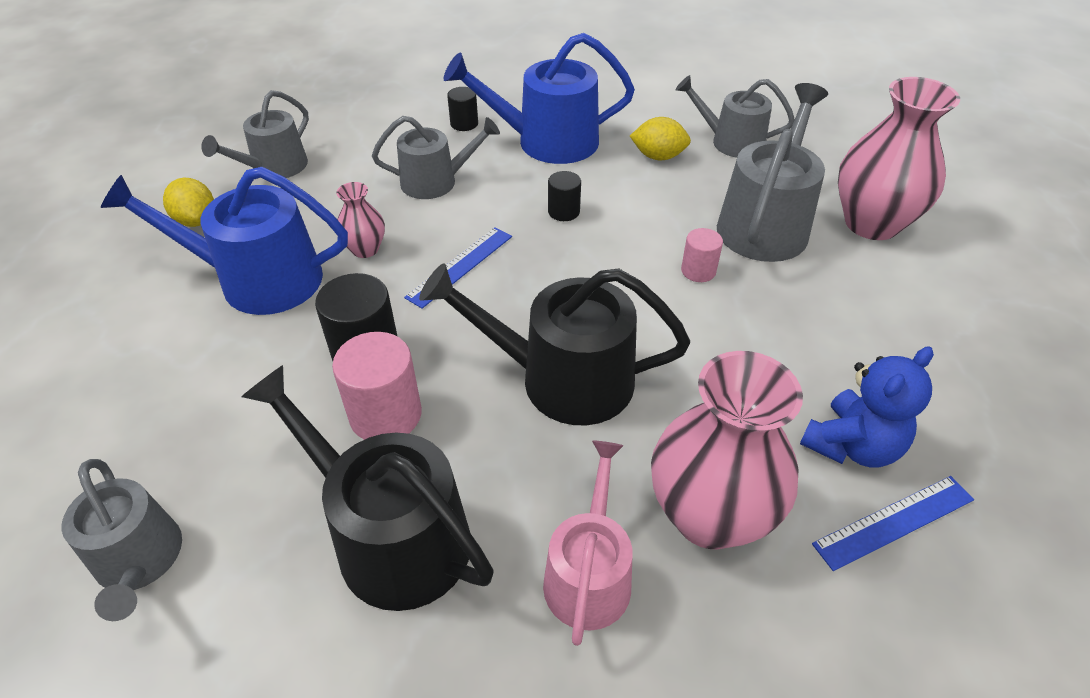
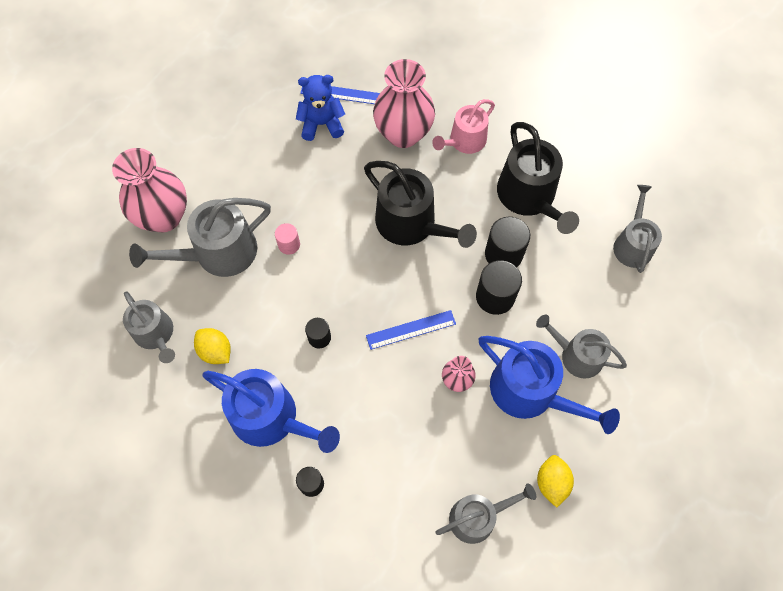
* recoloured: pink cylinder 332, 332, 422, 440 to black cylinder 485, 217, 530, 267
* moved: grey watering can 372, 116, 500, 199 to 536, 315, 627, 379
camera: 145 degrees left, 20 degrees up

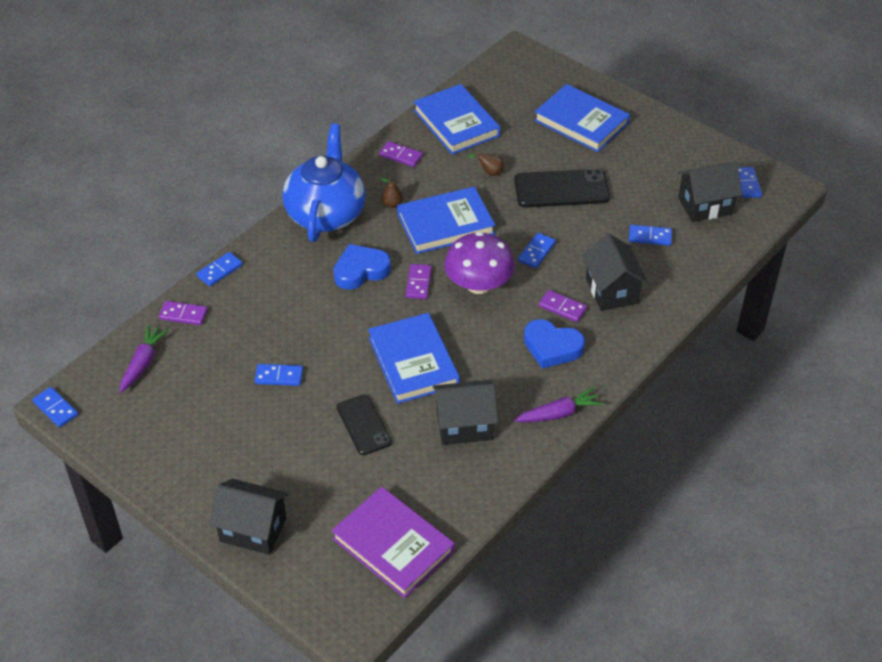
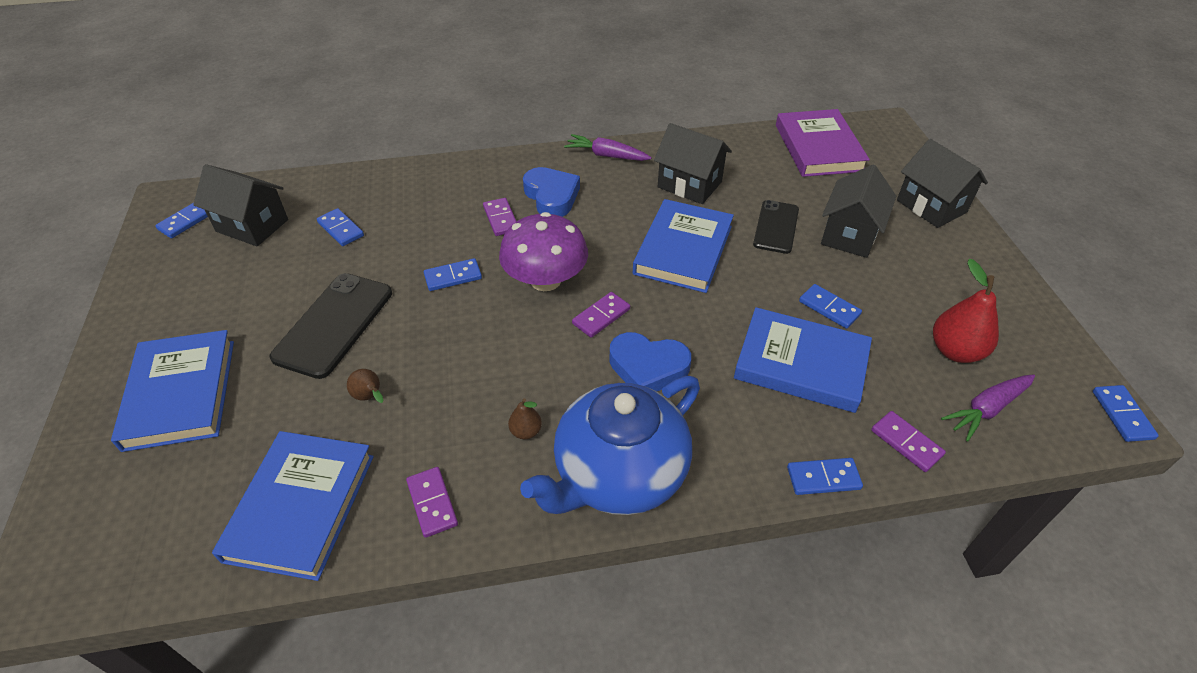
* turned: black phone 514, 169, 610, 208 = 269, 273, 392, 379 75 degrees clockwise
* moved: blue book 397, 187, 495, 254 to 734, 307, 872, 413
* moved: black house 582, 234, 648, 311 to 821, 165, 896, 258
* added: red pear 933, 259, 999, 363
camera: 140 degrees left, 0 degrees up

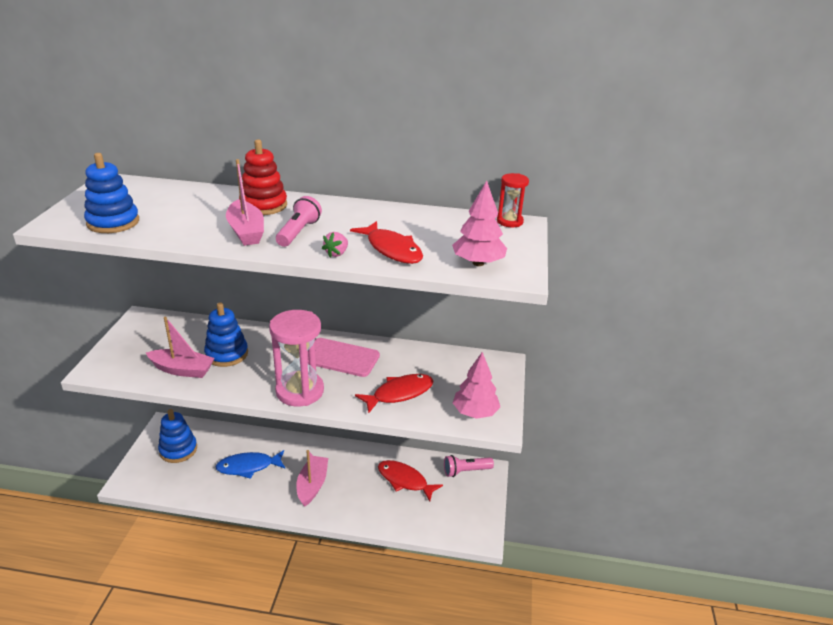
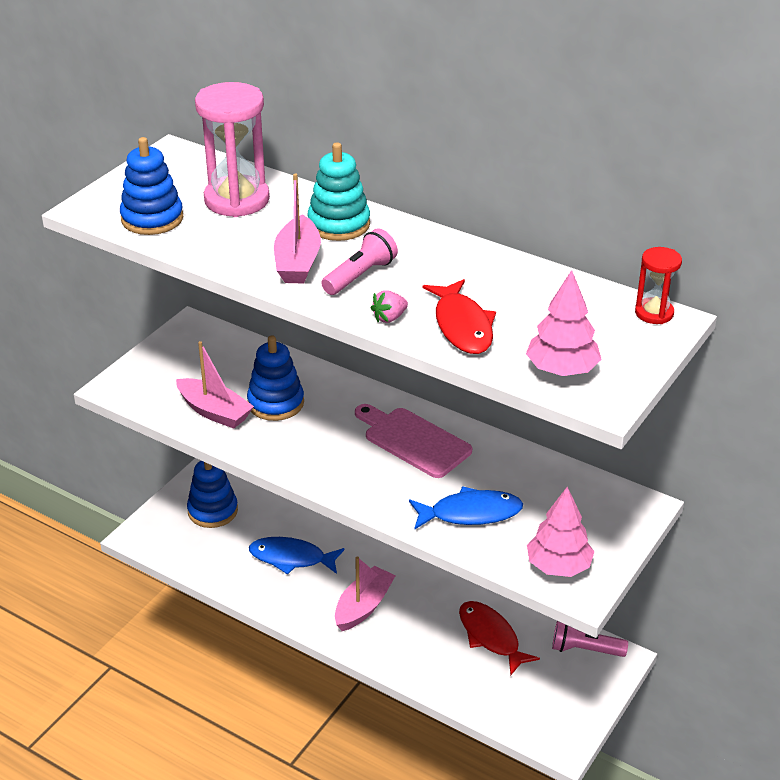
* moved: pink hourglass 269, 310, 324, 407 to 195, 82, 270, 217
* recoloured: red stacking toy 239, 139, 287, 215 to turquoise stacking toy 307, 142, 370, 241
* recoloured: red fish 355, 374, 434, 414 to blue fish 409, 486, 523, 530
camera: 25 degrees right, 5 degrees up

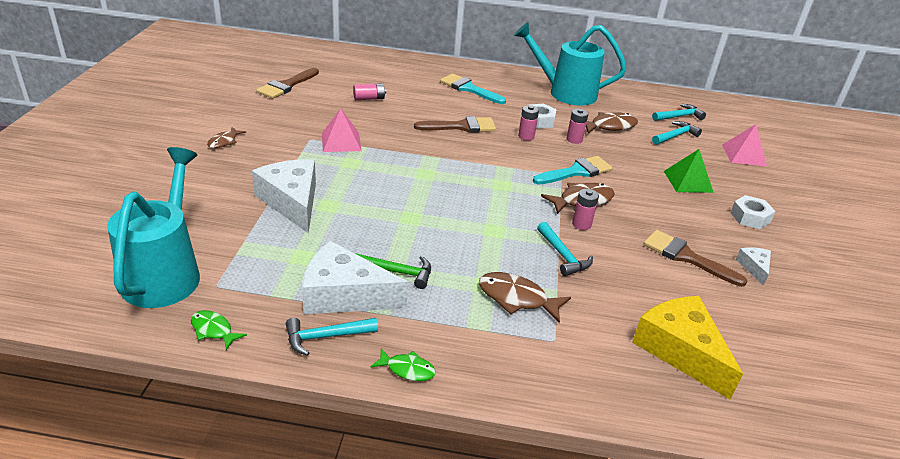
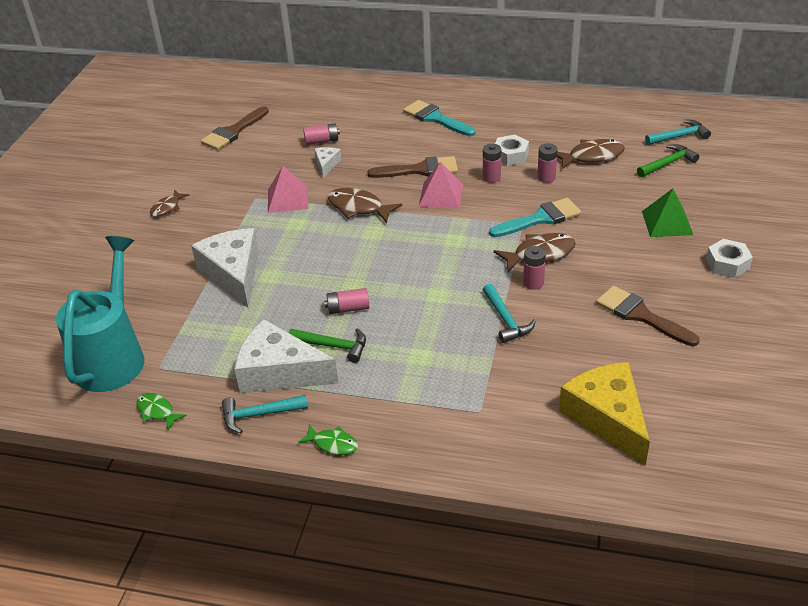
* moved: white cheese 736, 247, 771, 286 to 314, 147, 342, 178
* added: pink battery 324, 288, 369, 314
* moved: brown fish 479, 272, 571, 323 to 328, 188, 402, 223
* moved: pink pyramid 722, 124, 767, 166 to 419, 162, 463, 208
* recoloured: turquoise hammer 652, 121, 702, 145 to green hammer 637, 144, 699, 177
* removed: turquoise watering can 514, 22, 627, 106
camera: 10 degrees right, 5 degrees up

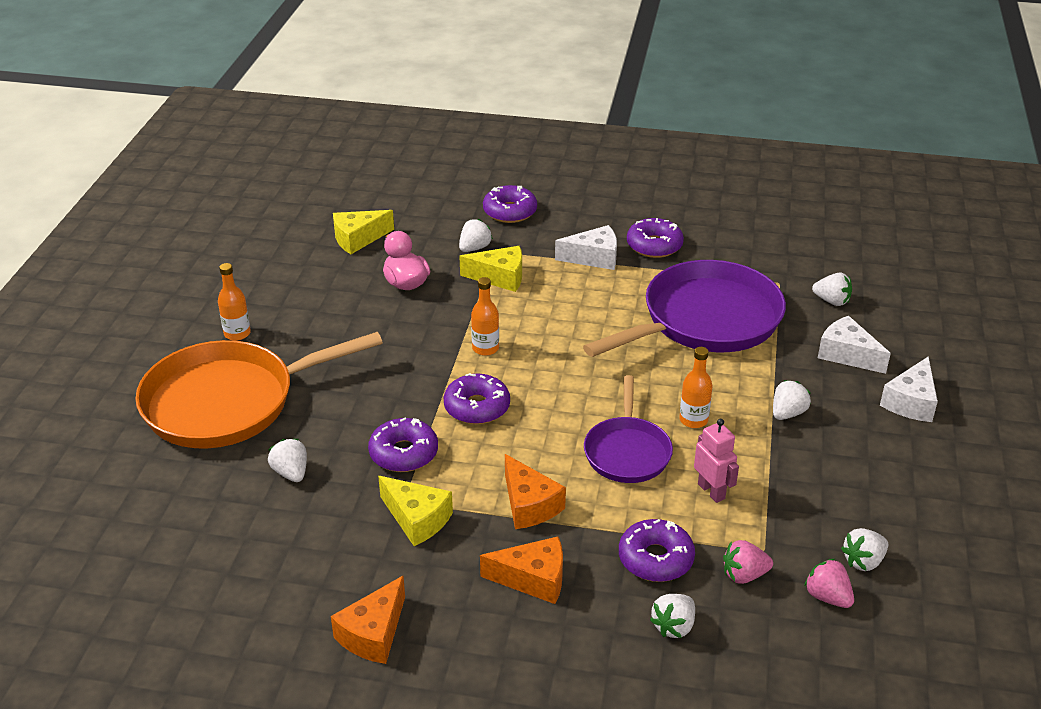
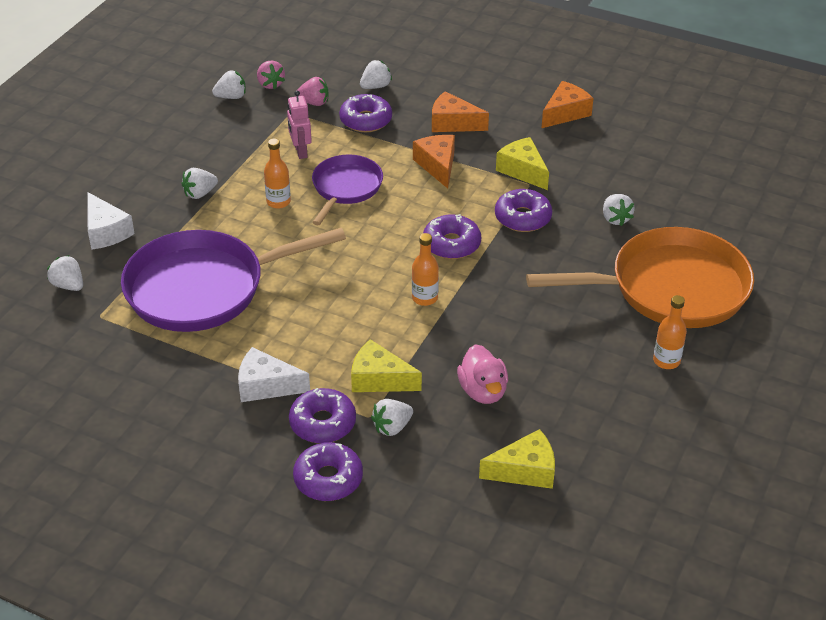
* moved: purple donut 627, 218, 684, 258 to 289, 388, 356, 443
* removed: white cheese 880, 356, 938, 422
camera: 165 degrees left, 5 degrees up

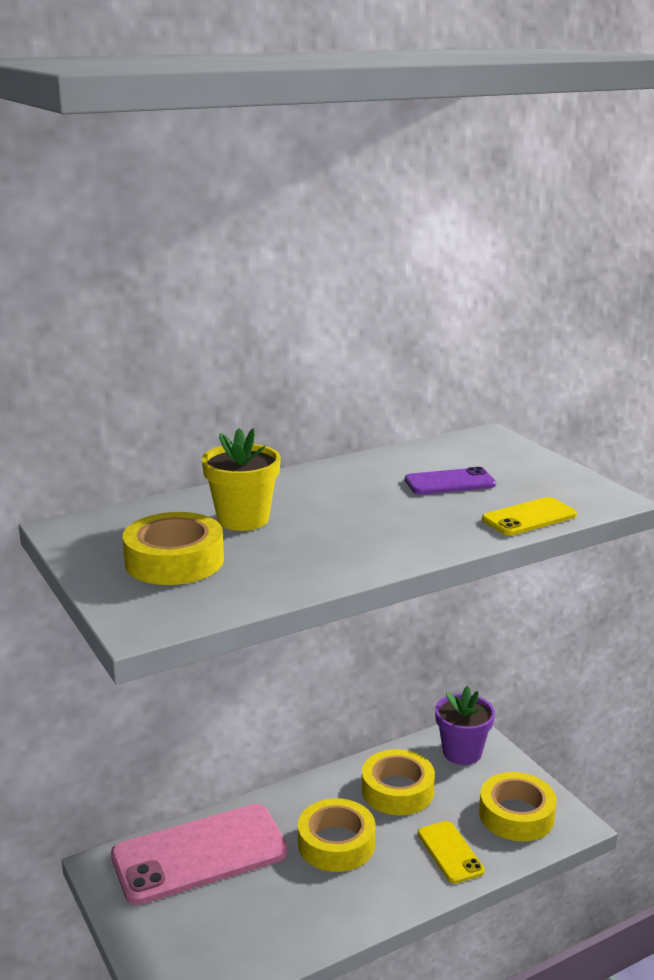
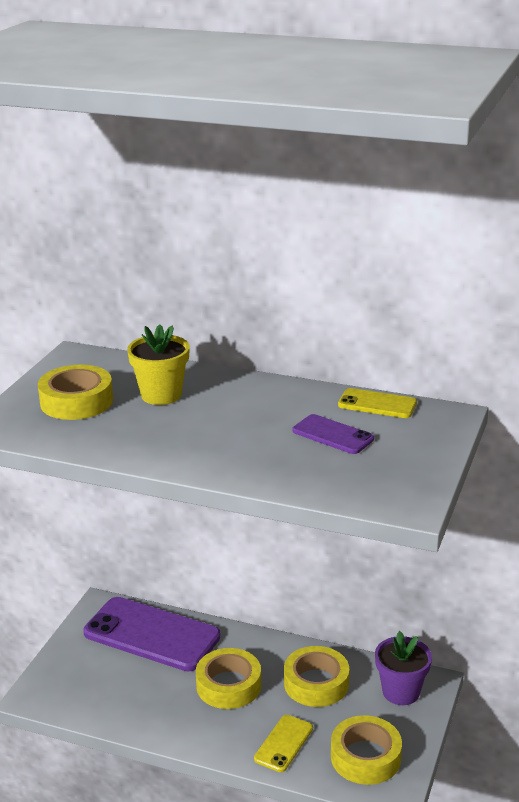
* recoloured: pink phone 111, 804, 288, 905 to purple phone 83, 597, 221, 671
* moved: yellow phone 482, 497, 577, 536 to 338, 388, 417, 418
camera: 50 degrees right, 5 degrees up

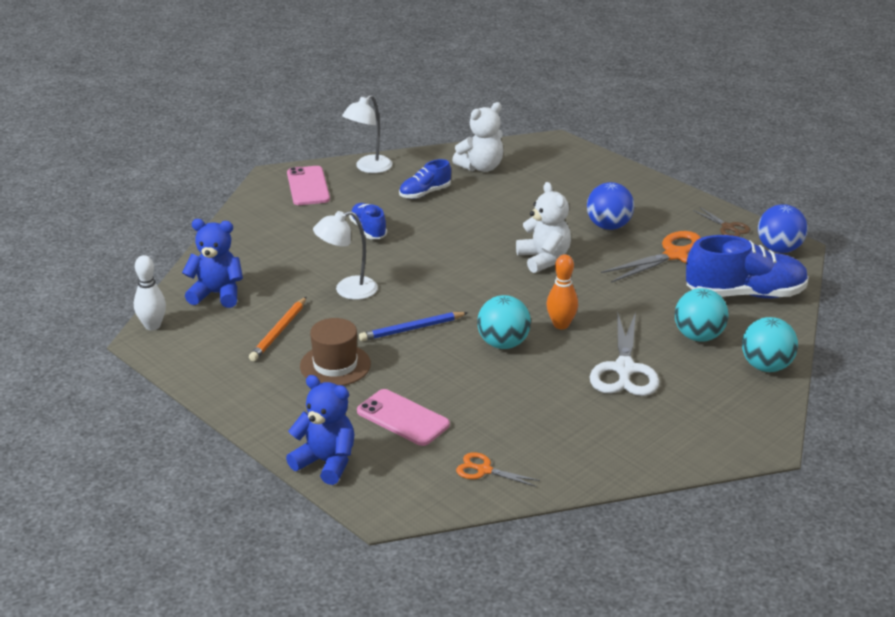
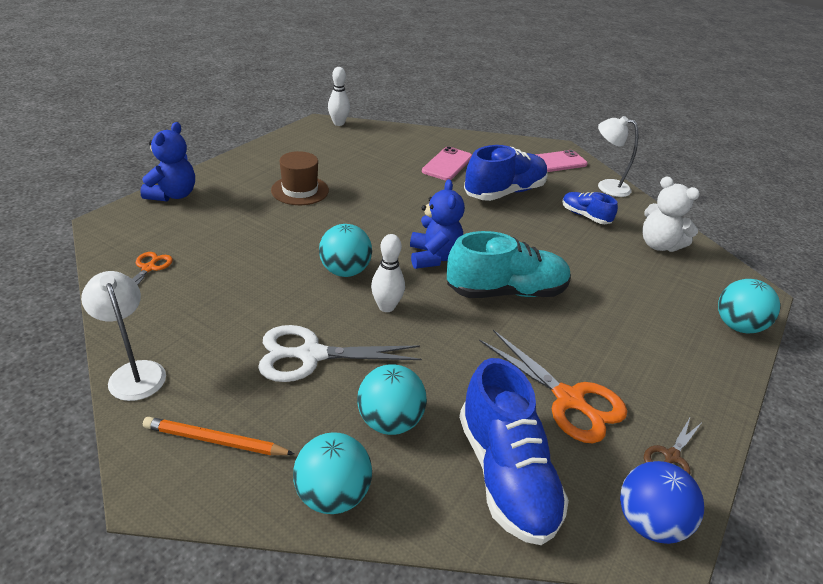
* moved: white lamp 313, 211, 378, 300 to 81, 271, 166, 401
* moved: orange pencil 249, 297, 307, 361 to 143, 417, 294, 455
* recoloured: orange bowling pin 547, 254, 578, 329 to white bowling pin 371, 234, 405, 312
* moved: blue teddy bear 182, 219, 243, 308 to 410, 179, 464, 269
* moved: pink phone 357, 389, 450, 446 to 422, 146, 472, 181
* replaced: white teddy bear 516, 182, 571, 273 to turquoise shoe 447, 231, 571, 298
* resized: blue shoe 349, 203, 387, 239 = 464, 145, 548, 201 x1.85
* added: turquoise ball 718, 279, 780, 333
* removed: blue pencil 359, 312, 468, 341
* removed: blue ball 587, 182, 634, 230
camera: 75 degrees right, 5 degrees up

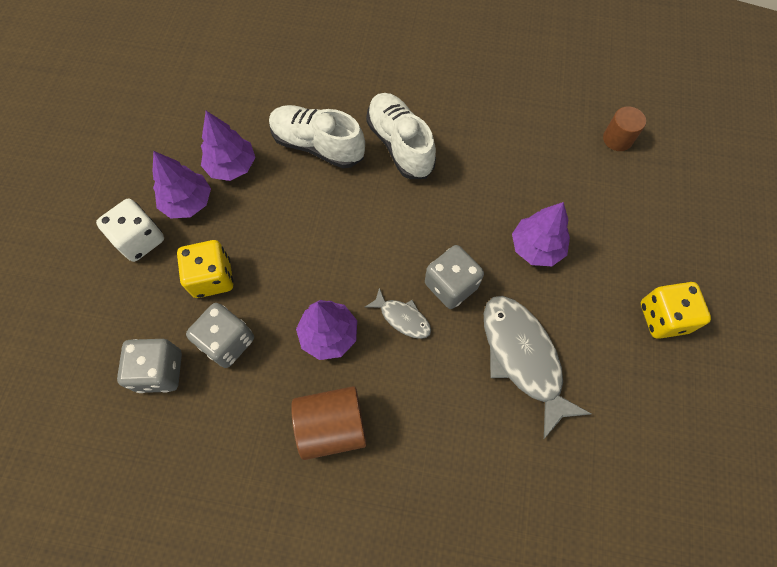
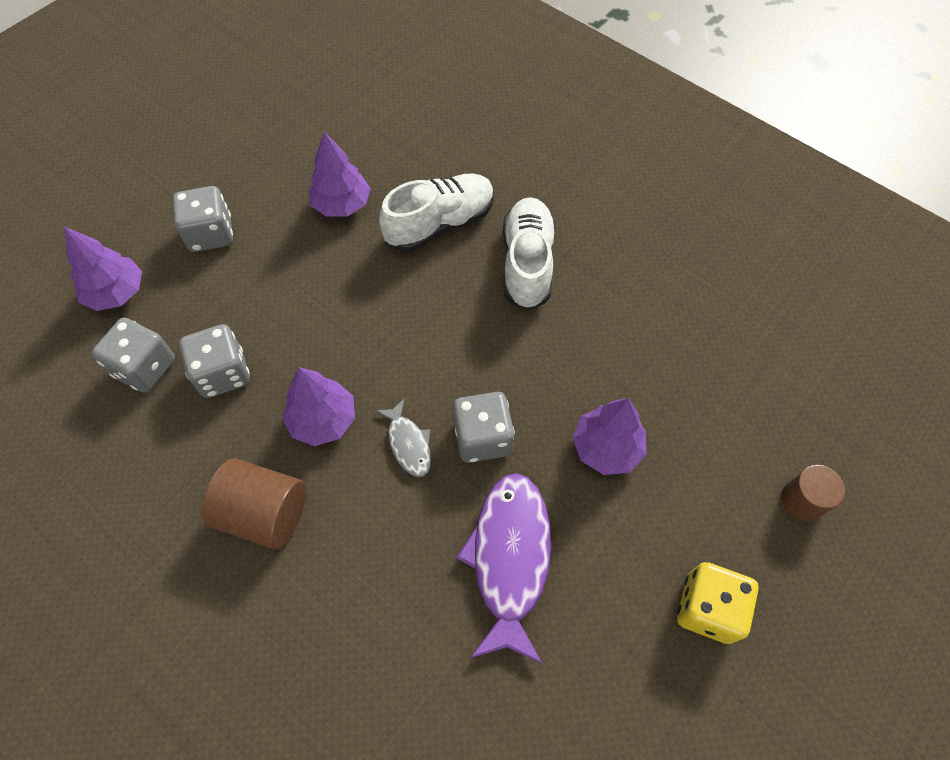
* moved: purple tree 153, 151, 211, 218 to 64, 227, 142, 311
* recoloured: white dice 96, 199, 164, 262 to grey dice 173, 186, 233, 252
* turned: white shoe 269, 105, 365, 169 = 379, 173, 494, 252 90 degrees clockwise
* recoloured: grey fish 484, 296, 591, 439 to purple fish 456, 473, 551, 664
* moved: brown cylinder 603, 106, 646, 151 to 781, 465, 845, 521
* removed: yellow dice 177, 240, 233, 298
camera: 30 degrees right, 5 degrees down

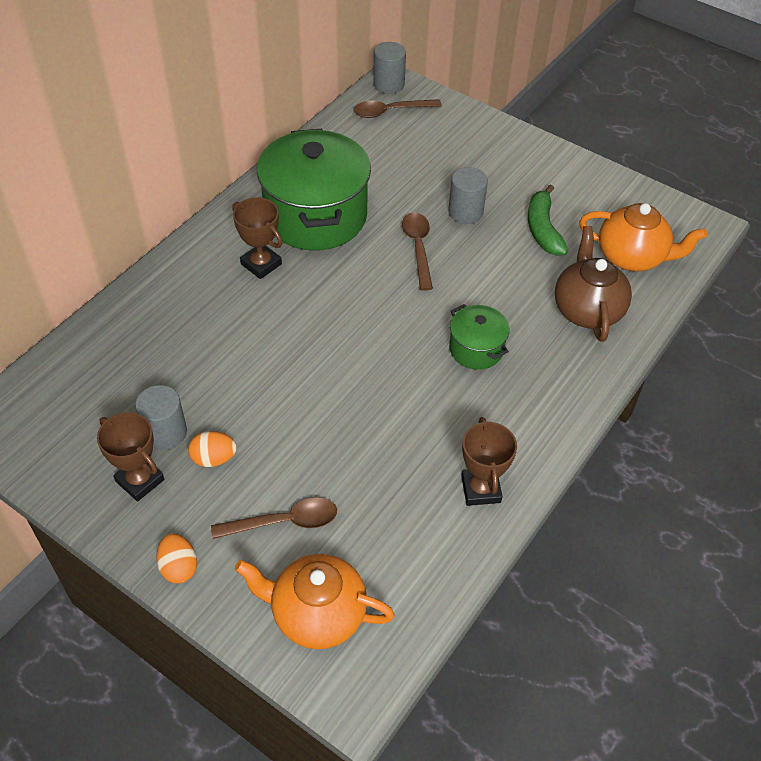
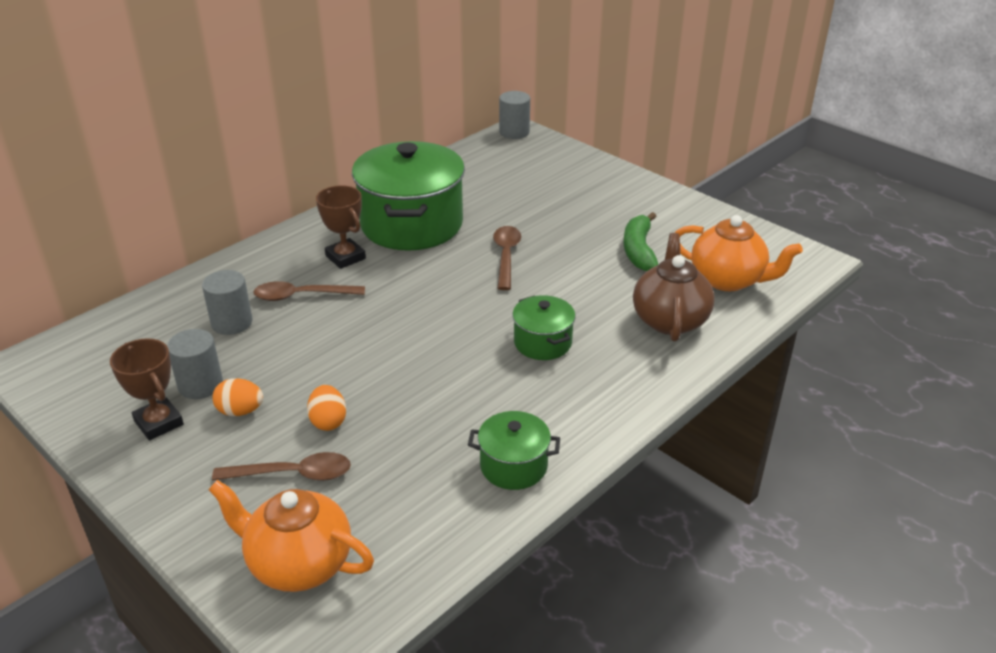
* moved: grey cylinder 448, 167, 488, 224 to 202, 270, 253, 335
* moved: brown spoon 353, 99, 442, 118 to 253, 281, 365, 301
* moved: orange egg 156, 533, 197, 583 to 307, 385, 346, 431
* replaced: brown trophy 461, 417, 517, 506 to green pot 468, 411, 560, 490
camera: 10 degrees right, 15 degrees down

